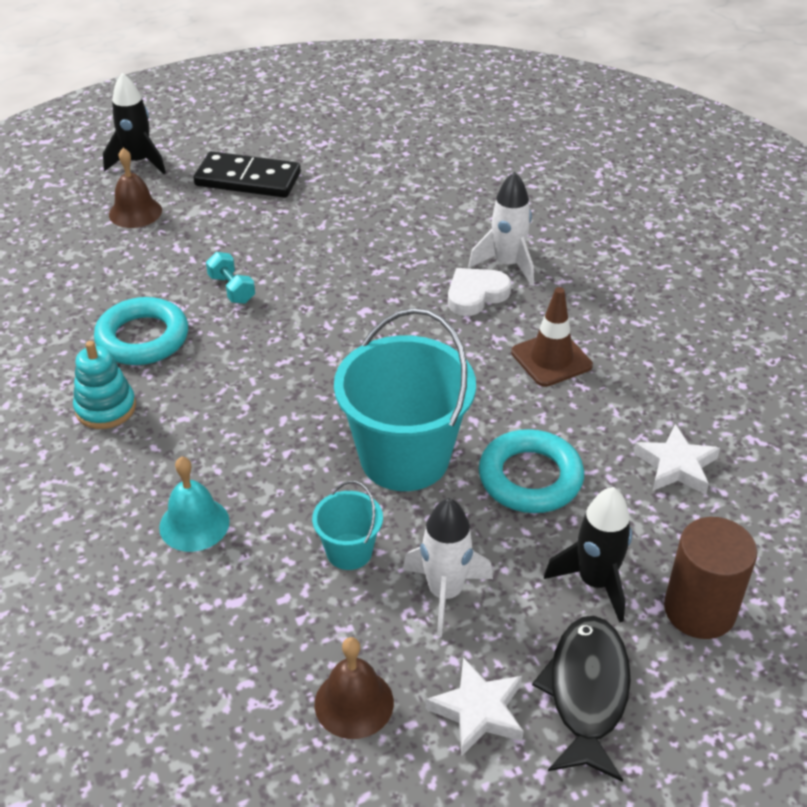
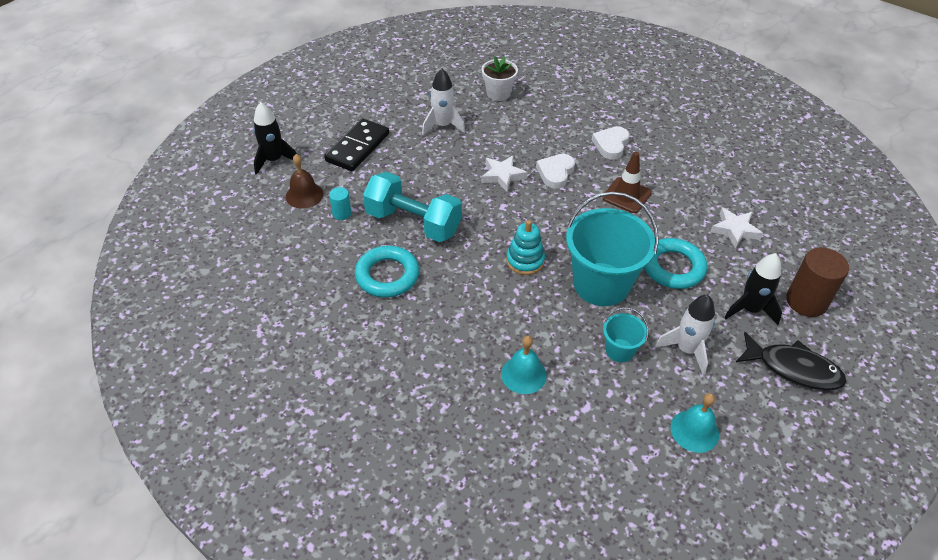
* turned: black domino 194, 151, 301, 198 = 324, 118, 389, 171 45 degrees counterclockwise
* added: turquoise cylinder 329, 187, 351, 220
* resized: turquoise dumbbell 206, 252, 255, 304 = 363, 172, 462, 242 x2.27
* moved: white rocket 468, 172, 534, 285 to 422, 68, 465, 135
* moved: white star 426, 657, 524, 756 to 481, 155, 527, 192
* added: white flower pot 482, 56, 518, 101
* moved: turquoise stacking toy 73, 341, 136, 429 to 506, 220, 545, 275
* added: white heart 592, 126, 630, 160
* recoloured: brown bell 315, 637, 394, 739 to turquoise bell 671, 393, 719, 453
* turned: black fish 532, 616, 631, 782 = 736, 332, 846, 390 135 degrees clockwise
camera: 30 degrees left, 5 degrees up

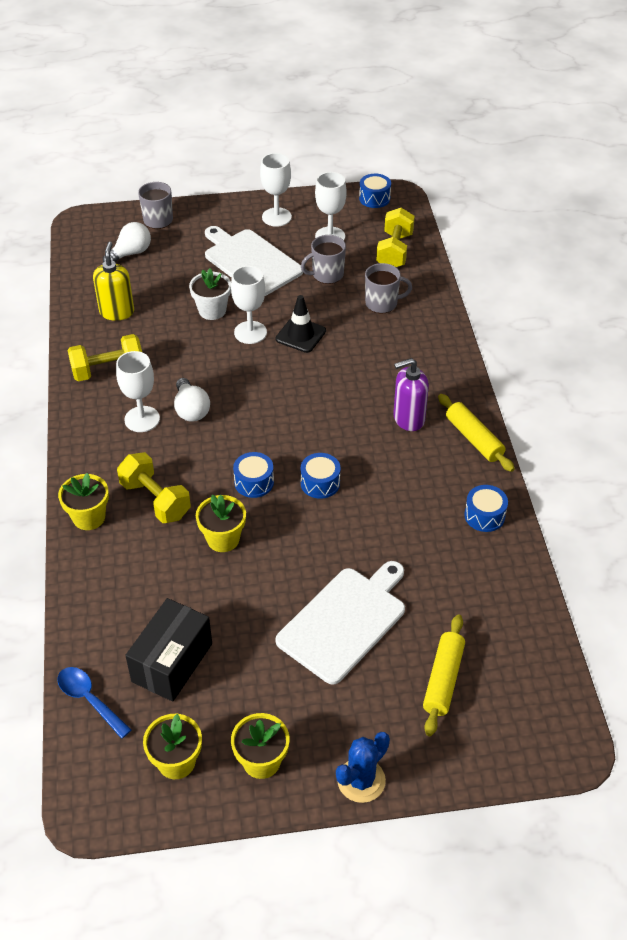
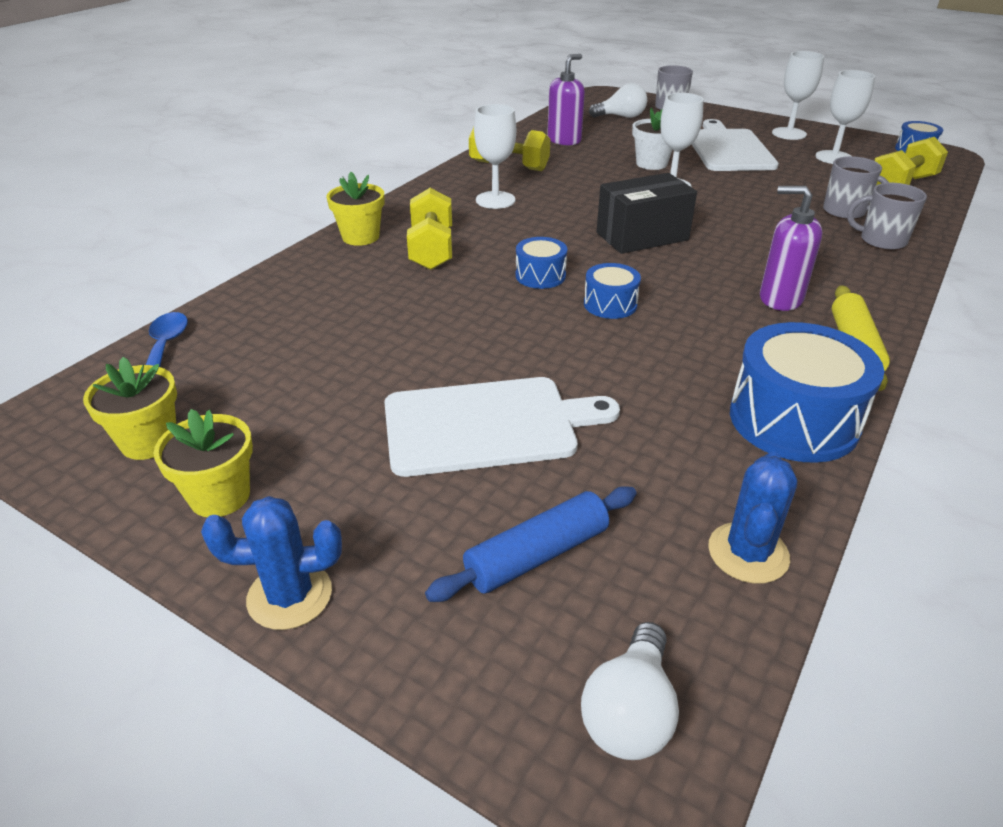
* recoloured: yellow rolling pin 423, 615, 465, 736 to blue rolling pin 425, 486, 637, 602
* recoloured: yellow soap dispenser 93, 242, 134, 321 to purple soap dispenser 547, 54, 585, 145
* moved: white light bulb 174, 378, 210, 422 to 581, 622, 679, 760
* moved: black box 125, 598, 212, 702 to 596, 173, 697, 254
* added: blue cactus 708, 452, 797, 584
* resized: blue drum 464, 485, 508, 532 = 730, 322, 884, 463 x1.91
* moved: grey mug 301, 235, 346, 284 to 847, 183, 927, 250
* removed: yellow flower pot 196, 495, 246, 552
* removed: black traffic cone 275, 295, 326, 353
camera: 40 degrees right, 10 degrees down

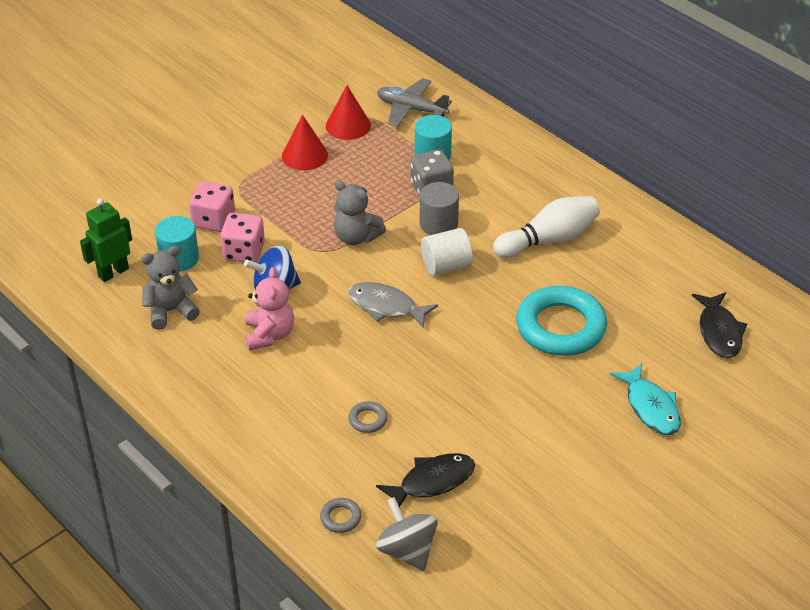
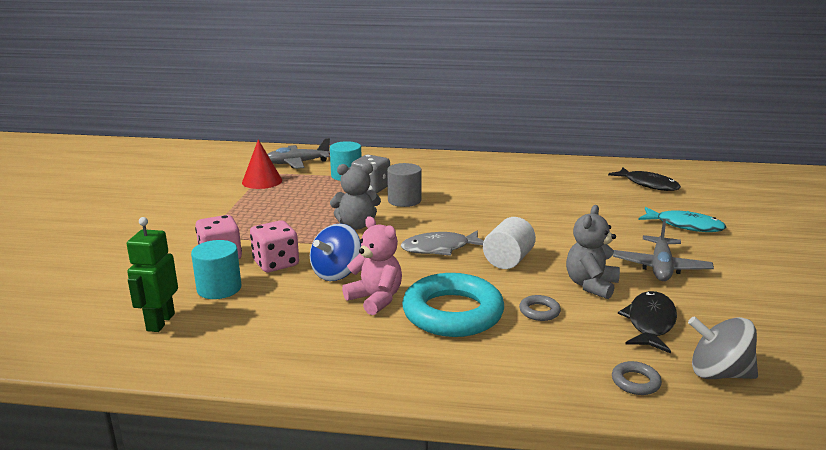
* moved: turquoise ring 516, 286, 607, 356 to 402, 273, 504, 337
* moved: white cylinder 421, 228, 473, 276 to 483, 217, 536, 269
* moved: grey teddy bear 141, 246, 200, 330 to 566, 205, 620, 299
* added: grey plane 613, 219, 714, 281
* removed: red cone 282, 115, 328, 170
* removed: white bowling pin 493, 196, 600, 258
camera: 40 degrees left, 20 degrees down

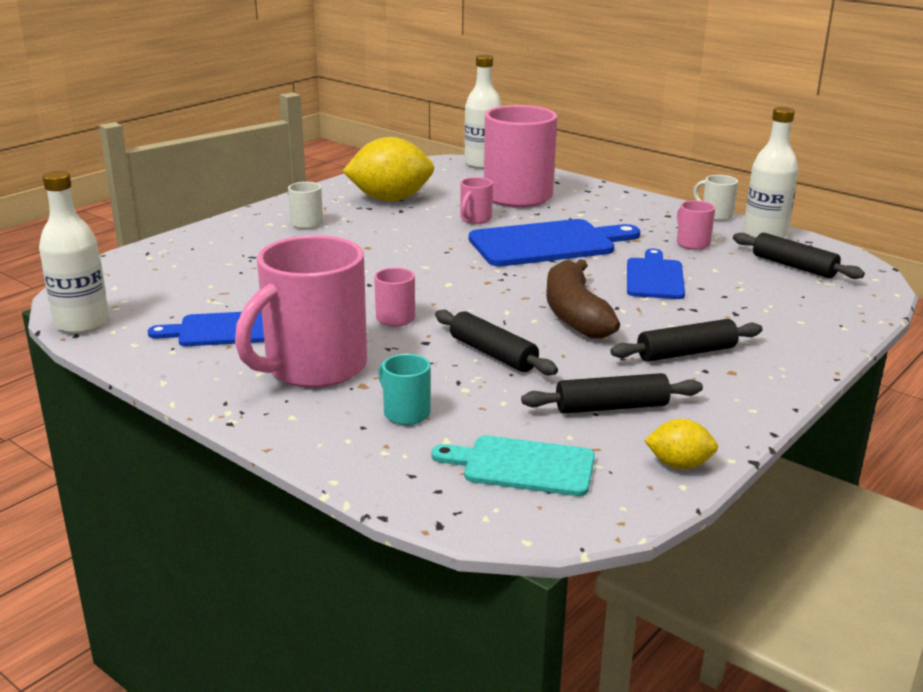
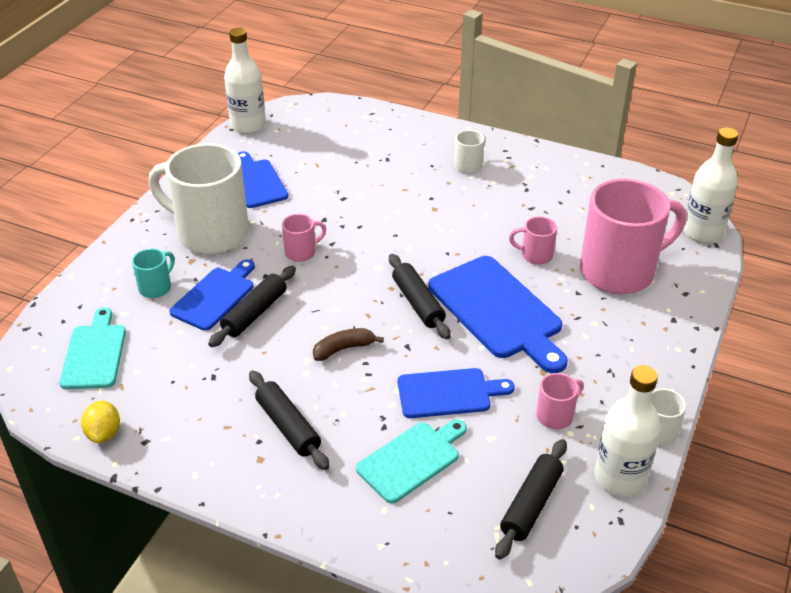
* recoloured: pink mug 235, 235, 367, 388 to white mug 149, 143, 249, 254
* added: blue cutting board 169, 260, 255, 331
* resized: brown banana 546, 259, 620, 338 = 313, 328, 384, 361 x0.53
* added: turquoise cutting board 356, 419, 467, 503
* moved: black rolling pin 521, 373, 703, 414 to 389, 254, 451, 339
* removed: yellow lemon 342, 137, 434, 201
camera: 75 degrees right, 15 degrees up

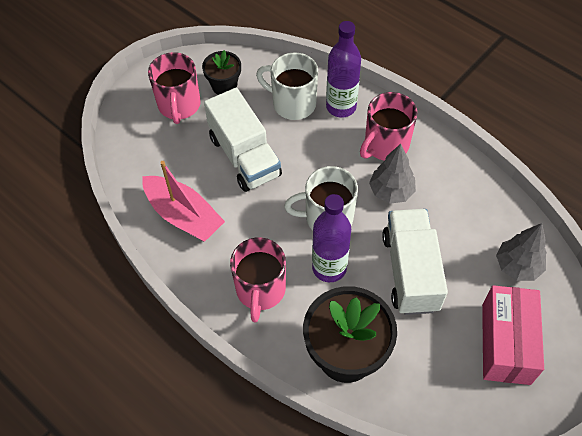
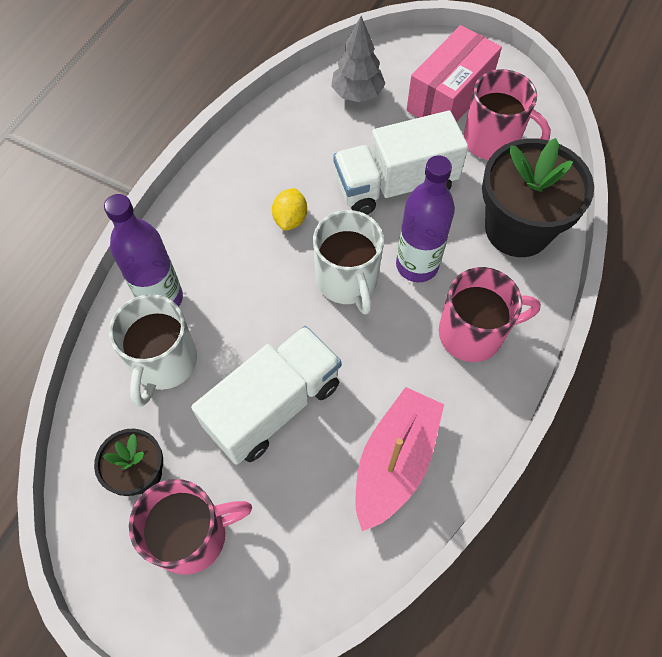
* replaced: grey tree 369, 144, 416, 204 to yellow lemon 272, 188, 307, 231
* turned: pink box 482, 285, 544, 385 = 406, 25, 502, 122 45 degrees counterclockwise
* moved: pink mug 360, 92, 418, 161 to 463, 69, 551, 160
camera: 105 degrees left, 5 degrees up

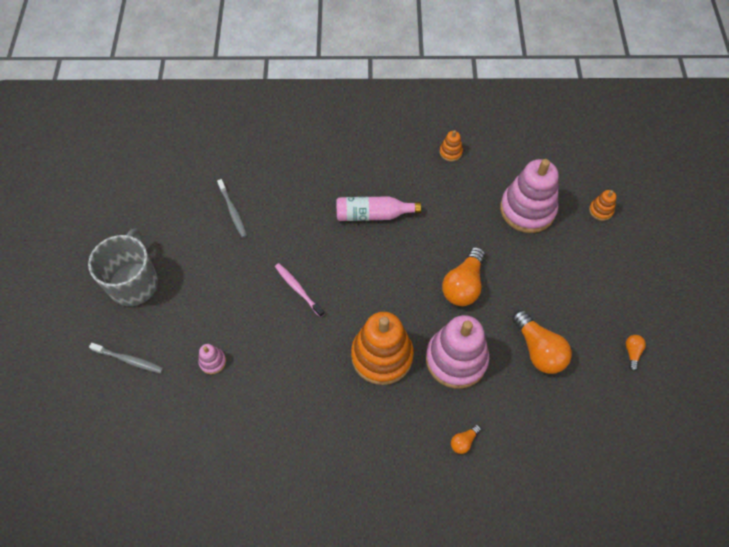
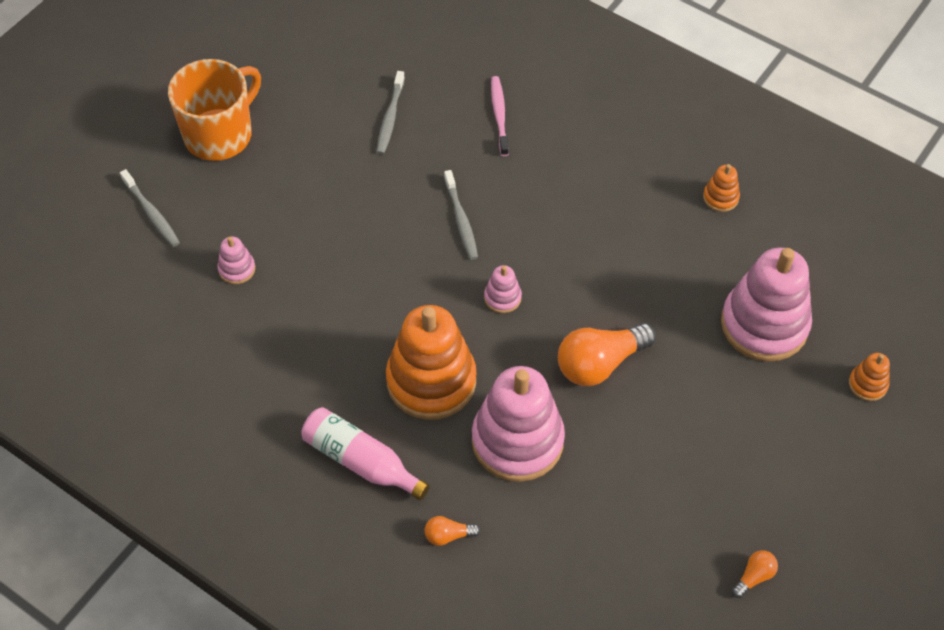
* recoloured: grey mug 88, 228, 158, 306 to orange mug 168, 59, 261, 161
* moved: pink bottle 337, 196, 421, 221 to 301, 407, 430, 500
* added: grey toothbrush 444, 170, 478, 260
* added: pink stacking toy 484, 265, 522, 313
* moved: pink toothbrush 275, 263, 324, 317 to 491, 76, 509, 156
* removed: orange light bulb 512, 310, 572, 374
camera: 35 degrees right, 5 degrees down

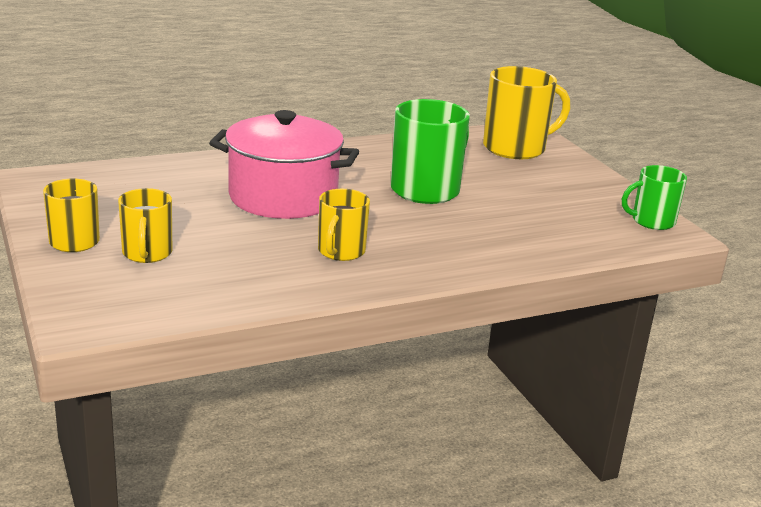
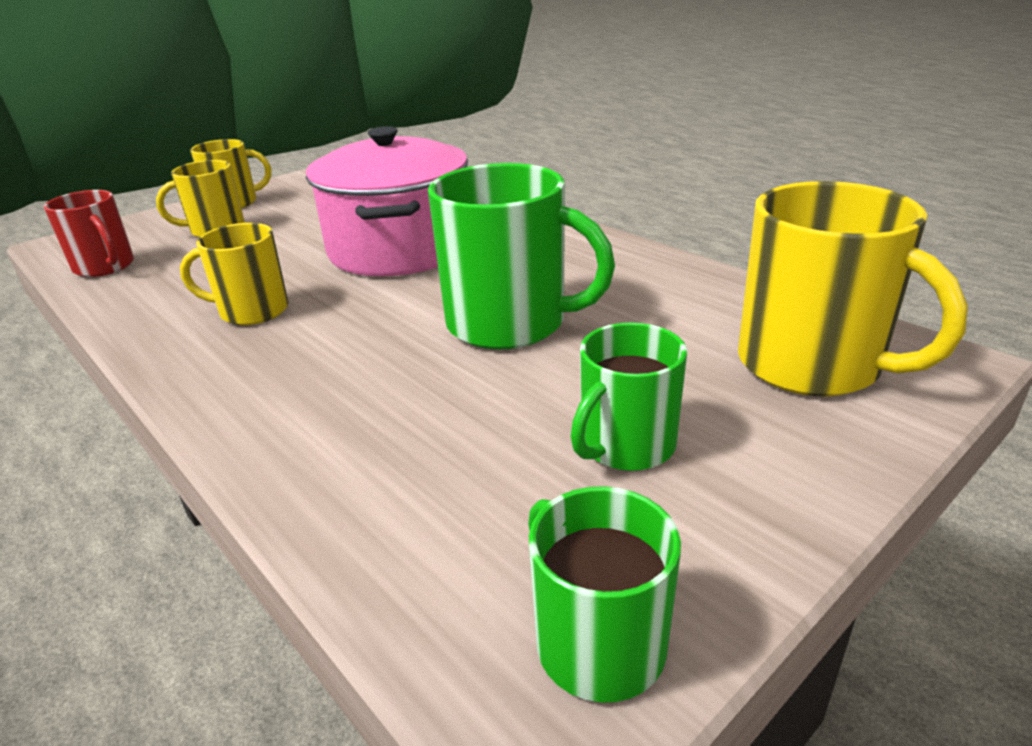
* added: red mug 44, 190, 134, 277
* added: green mug 571, 322, 687, 471
camera: 75 degrees right, 5 degrees up

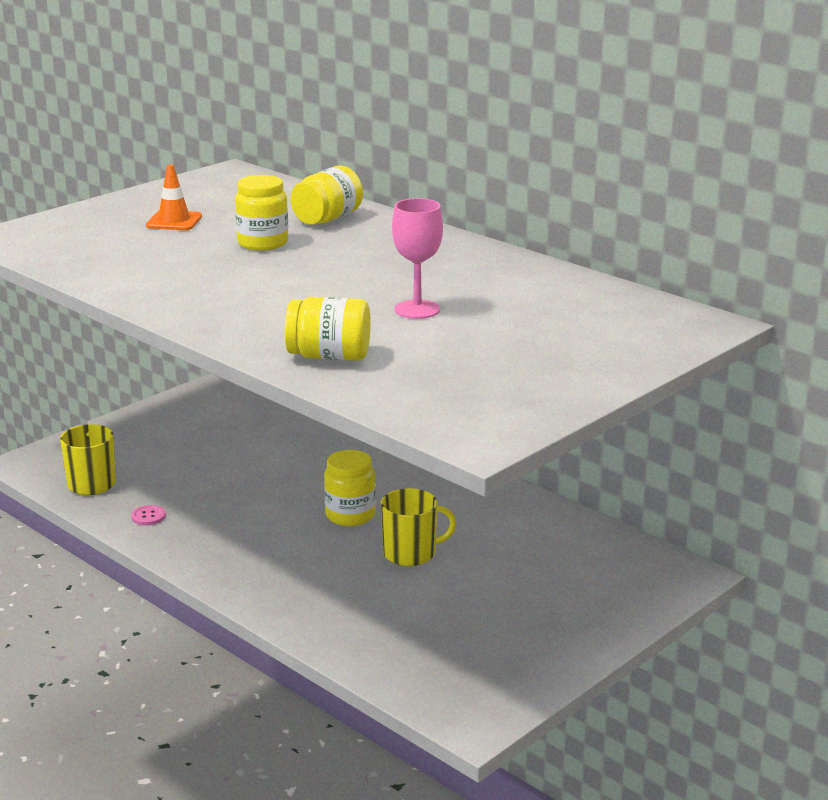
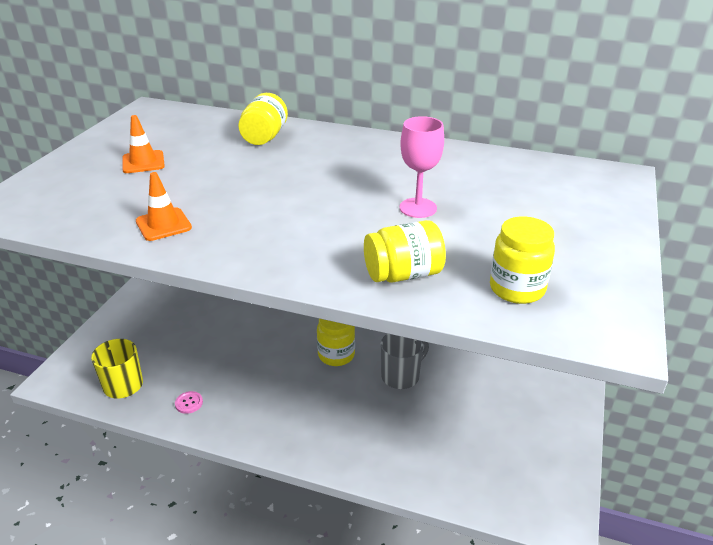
* added: orange traffic cone 136, 172, 192, 241
* recoloured: yellow mug 381, 488, 457, 566 to grey mug 381, 334, 429, 389
* moved: yellow jar 235, 175, 288, 251 to 490, 217, 555, 304
camera: 25 degrees left, 10 degrees up

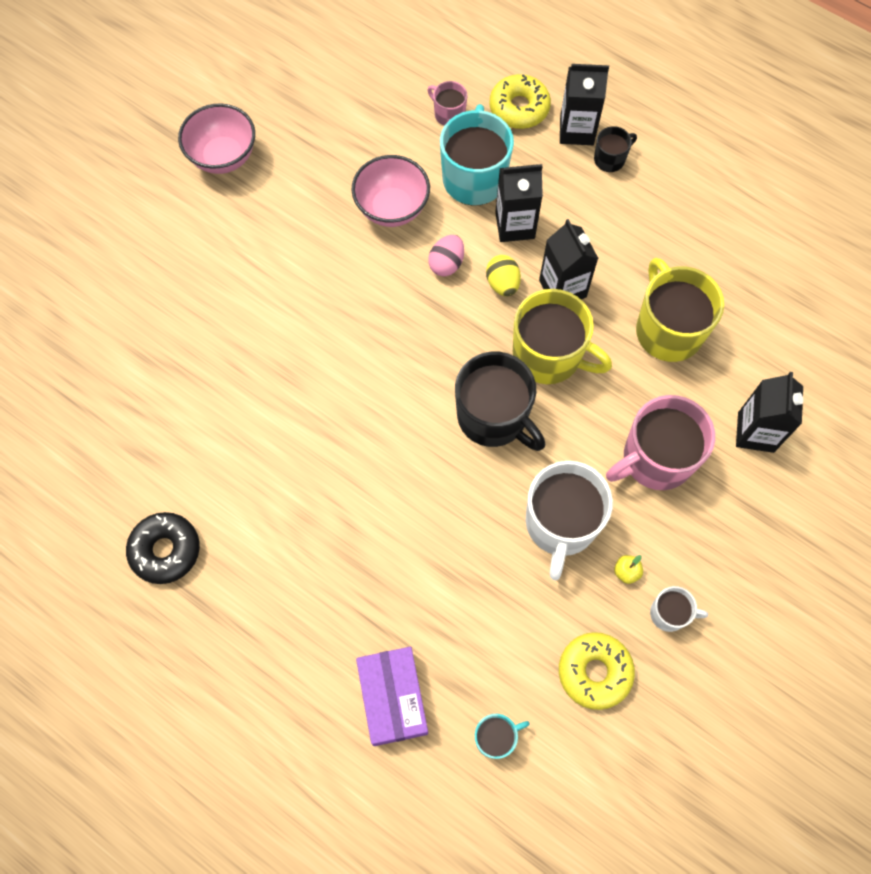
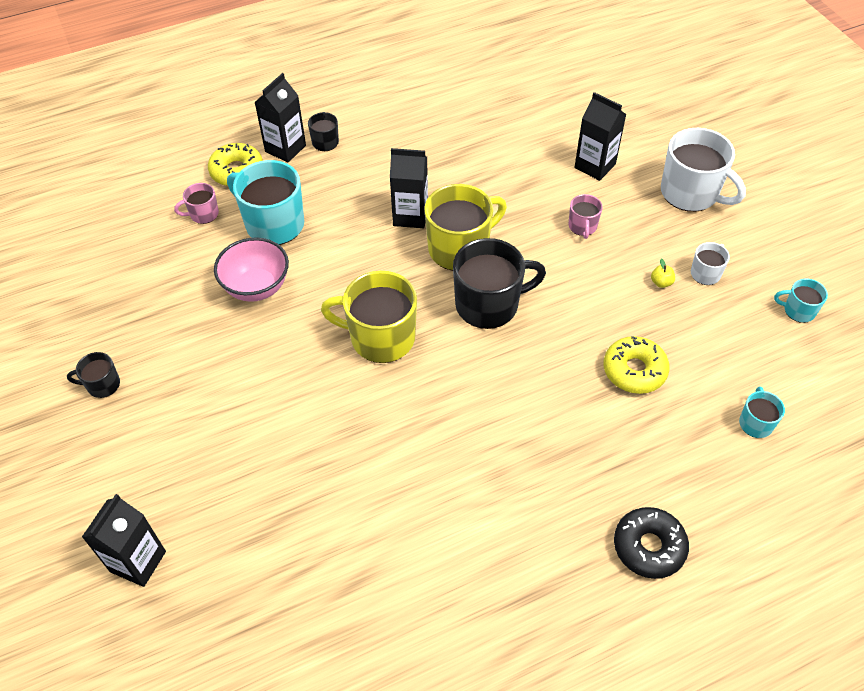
* replaced: pink bowl 178, 103, 255, 174 to black mug 67, 352, 120, 398
* moved: black carton 495, 164, 543, 242 to 82, 494, 166, 587
* moved: yellow mug 636, 258, 724, 362 to 321, 271, 417, 363
* resized: pink mug 606, 395, 715, 490 = 568, 194, 603, 239 x0.49
* moved: yellow donut 559, 632, 635, 710 to 604, 336, 670, 394
* moved: black donut 126, 512, 200, 584 to 614, 507, 689, 579
* moved: white mug 526, 461, 613, 580 to 661, 128, 746, 212
* added: turquoise mug 774, 278, 828, 323
* removed: purple box 356, 647, 428, 746
* removed: pink egg 428, 235, 464, 276
* removed: yellow egg 486, 255, 521, 297
camera: 60 degrees left, 15 degrees down

